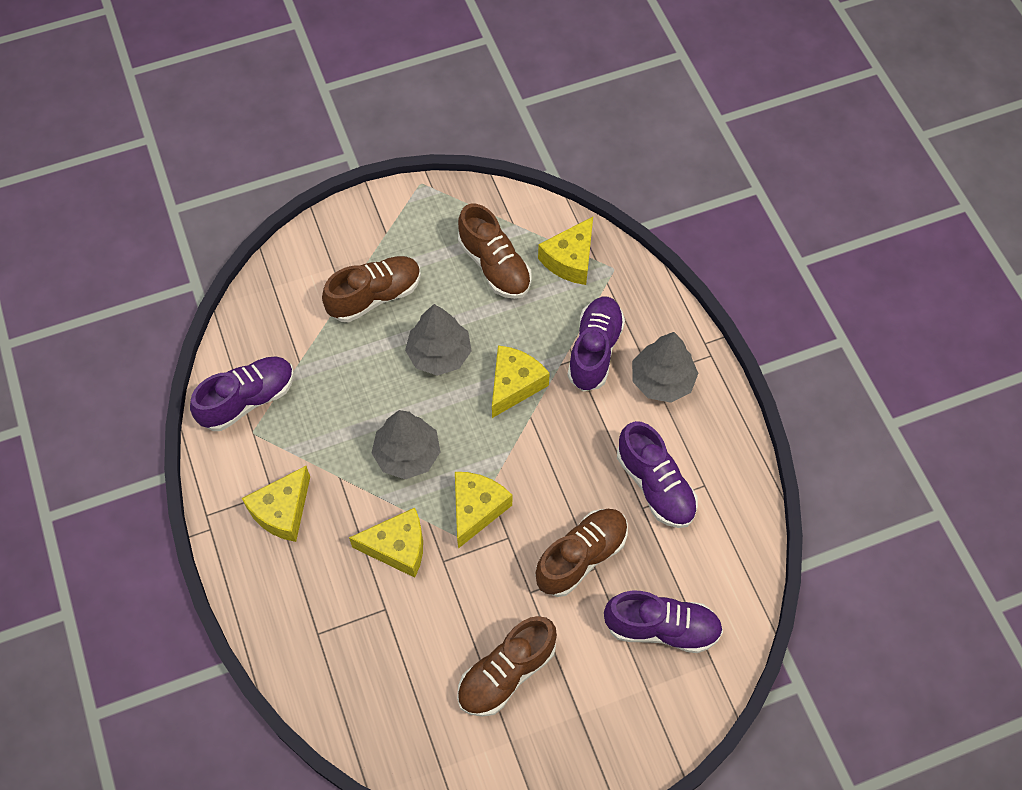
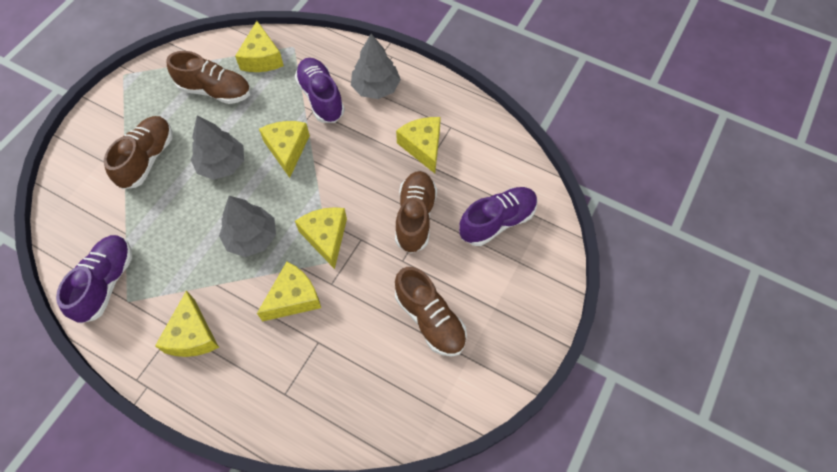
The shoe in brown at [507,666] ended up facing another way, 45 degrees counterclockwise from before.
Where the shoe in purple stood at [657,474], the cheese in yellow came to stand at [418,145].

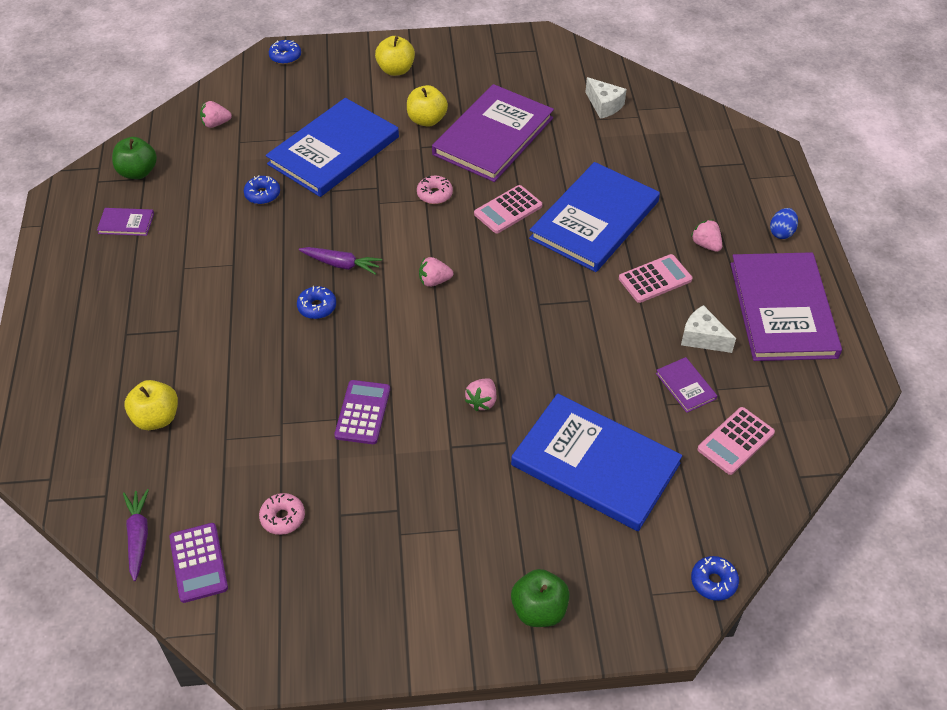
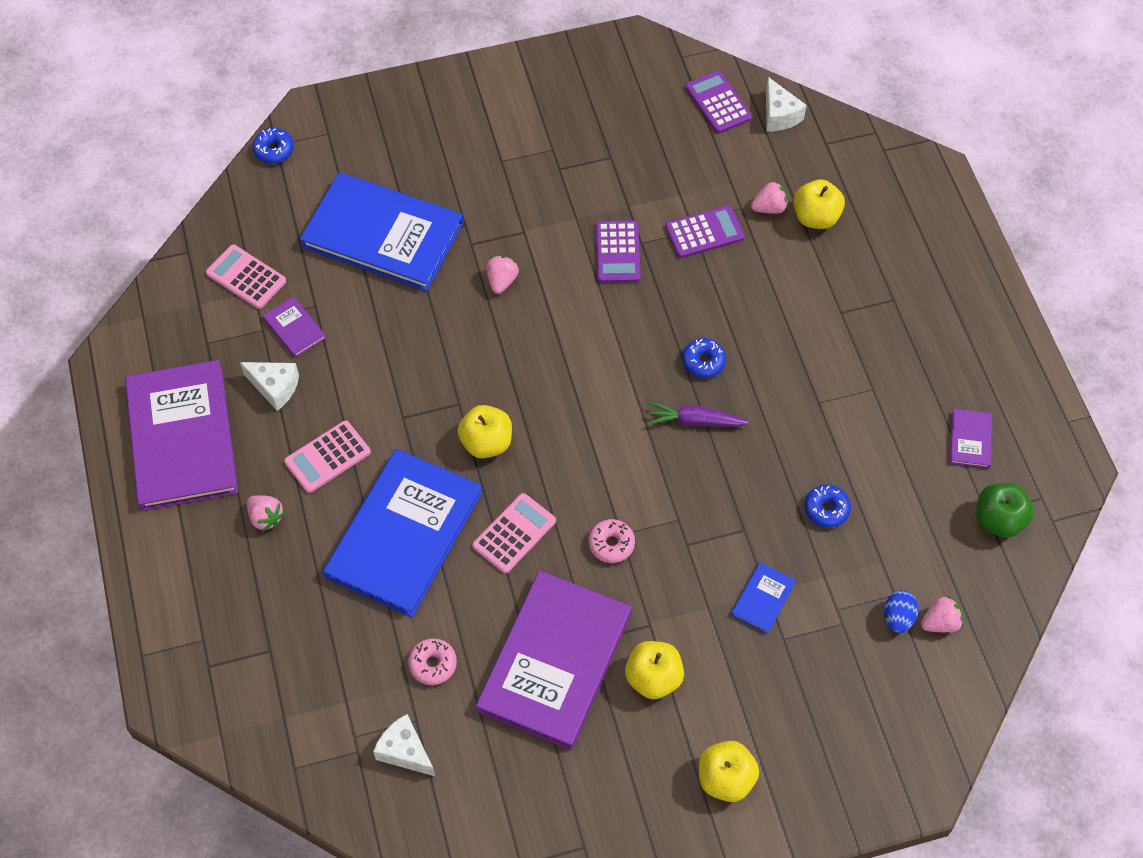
The calculator in pink at [736,441] ended up facing another way, 90 degrees counterclockwise from before.
The donut in pink ended up elsewhere, having gone from [282,514] to [432,661].
The second view gained the apple in yellow at [484,432].
The second view gained the calculator in purple at [705,231].
The size of the book in blue at [332,147] changed by a factor of 0.41.
The strawberry in pink ended up elsewhere, having gone from [436,272] to [769,197].
Where the carrot in purple stood at [136,535], the cheese in white came to stand at [786,104].
The egg in blue ended up elsewhere, having gone from [784,223] to [901,612].
The book in purple at [125,222] ended up facing another way, 75 degrees counterclockwise from before.
The second view lost the donut in blue at [285,52].
The second view lost the apple in green at [540,598].

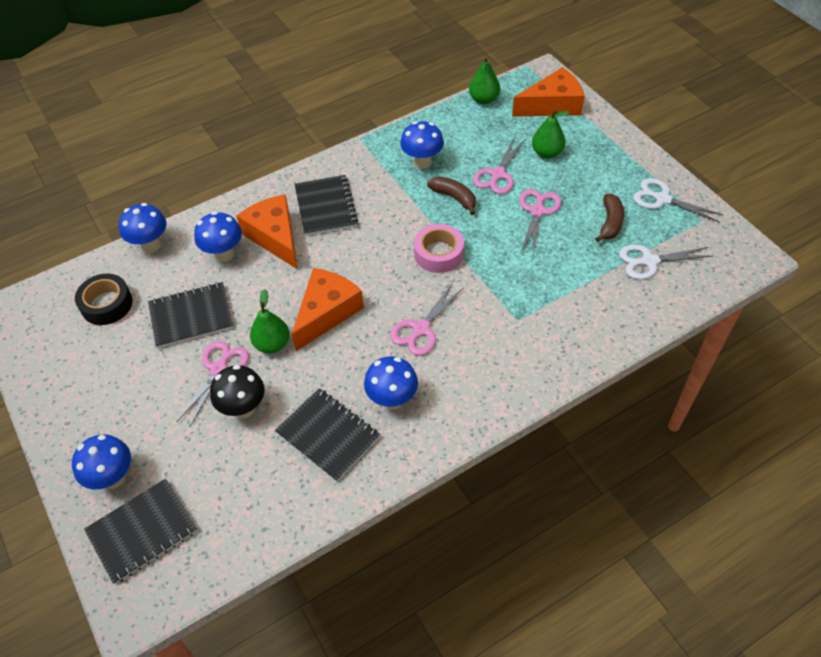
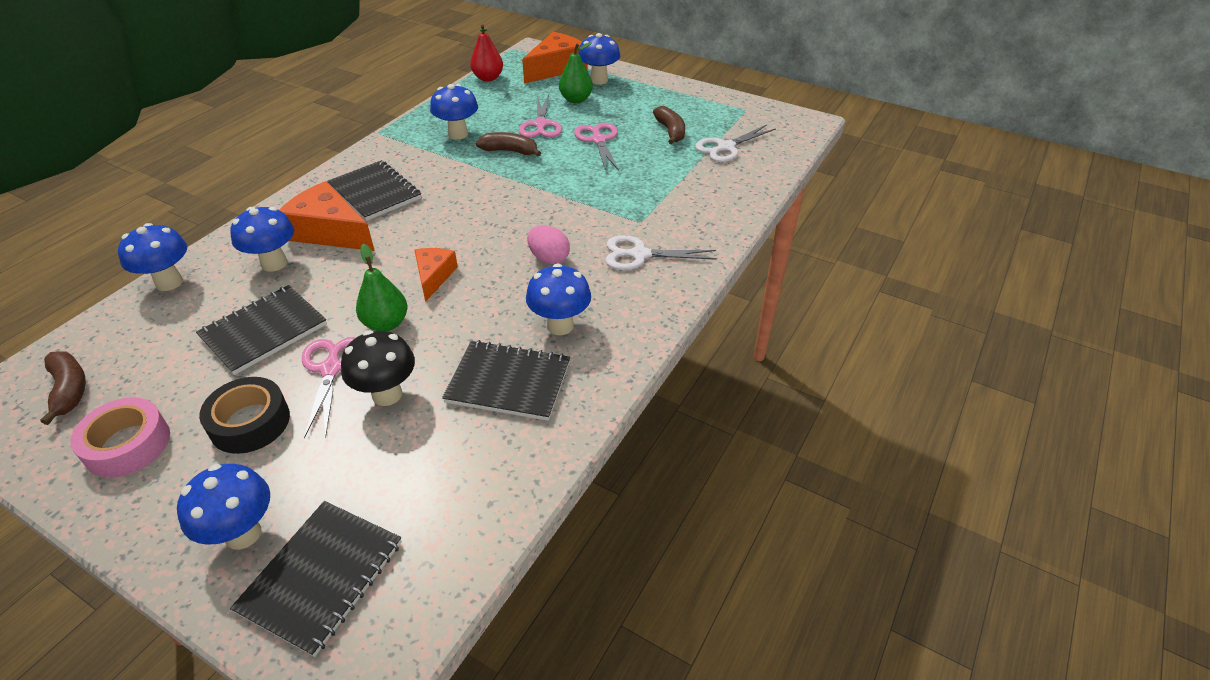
The second view gained the banana in brown at [63,388].
The tape in pink ended up elsewhere, having gone from [439,248] to [120,437].
The tape in black ended up elsewhere, having gone from [104,299] to [244,415].
The size of the cheese in orange at [328,309] changed by a factor of 0.59.
What was the pear in green at [484,80] turned into the pear in red at [486,53].
Where the scissors in pink stood at [426,319], the egg in pink came to stand at [548,244].
The second view gained the mushroom in blue at [599,59].
The scissors in white ended up elsewhere, having gone from [678,200] to [661,252].

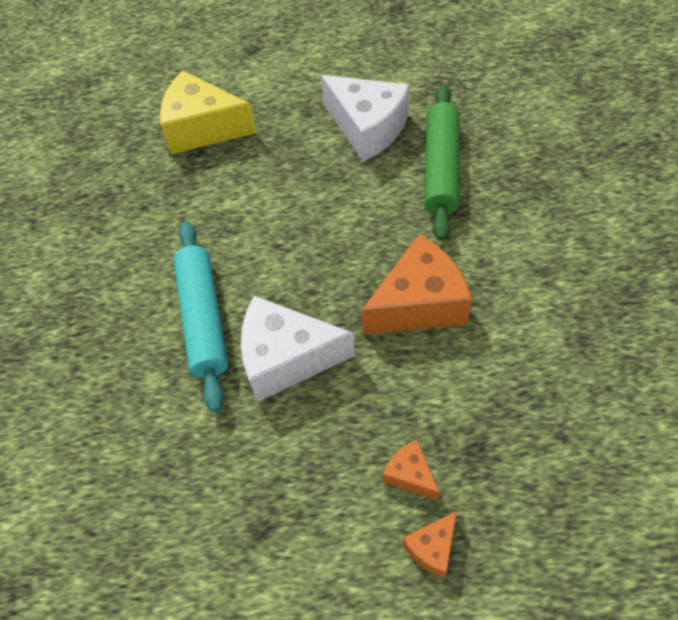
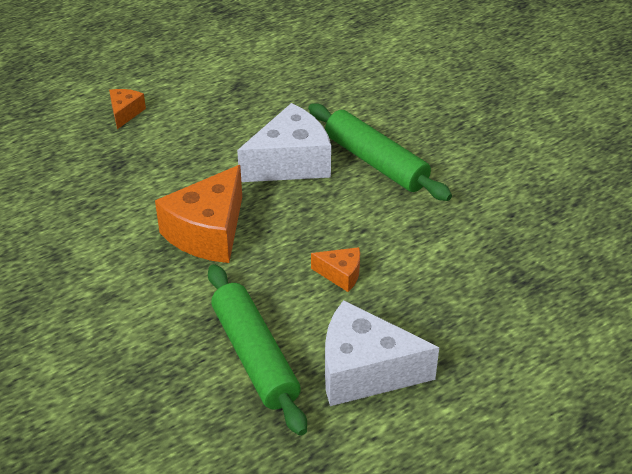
What was the rolling pin in turquoise at [200,317] turned into the rolling pin in green at [380,152].
The cheese in orange ended up elsewhere, having gone from [411,470] to [335,269].
The second view lost the cheese in yellow at [208,112].

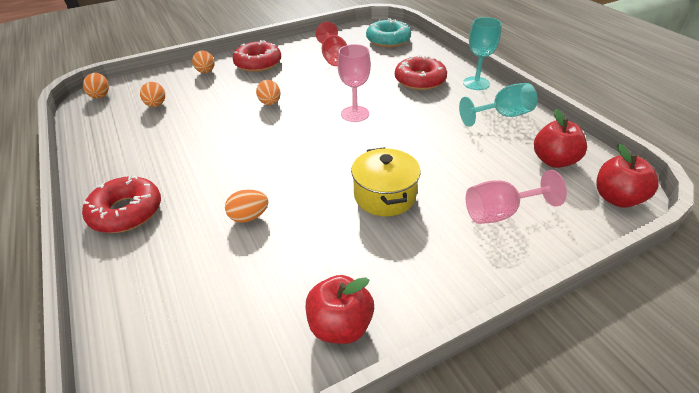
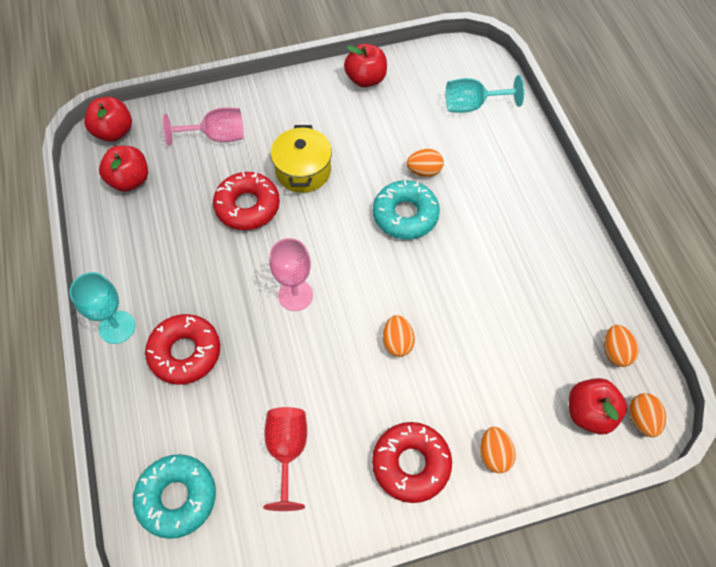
The donut in red ended up elsewhere, having gone from [121,204] to [246,201].
The second view gained the donut in turquoise at [406,209].
The goblet in turquoise ended up elsewhere, having gone from [498,105] to [485,94].
The second view gained the apple in red at [598,406].
The egg in orange ended up elsewhere, having gone from [152,94] to [621,346].

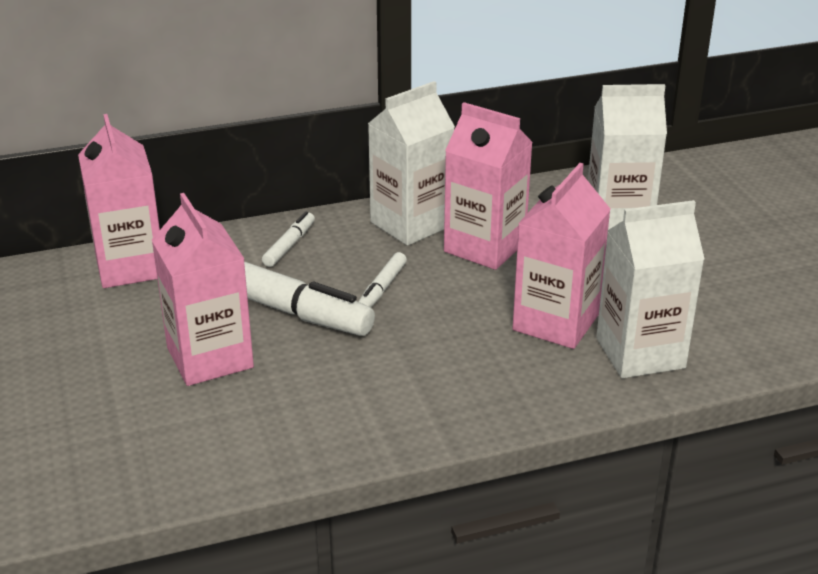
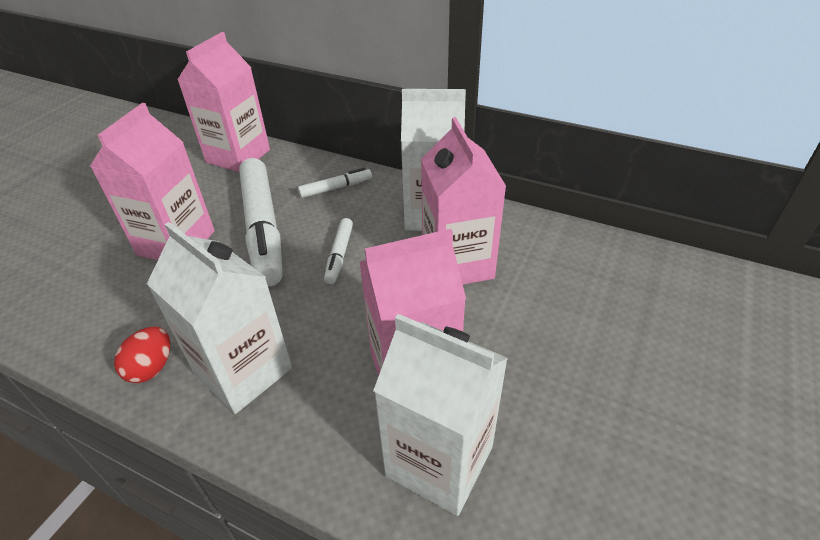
The second view gained the egg in red at [142,355].
The carton in white ended up elsewhere, having gone from [627,157] to [219,318].
The marker in white at [382,279] ended up facing another way, 60 degrees counterclockwise from before.

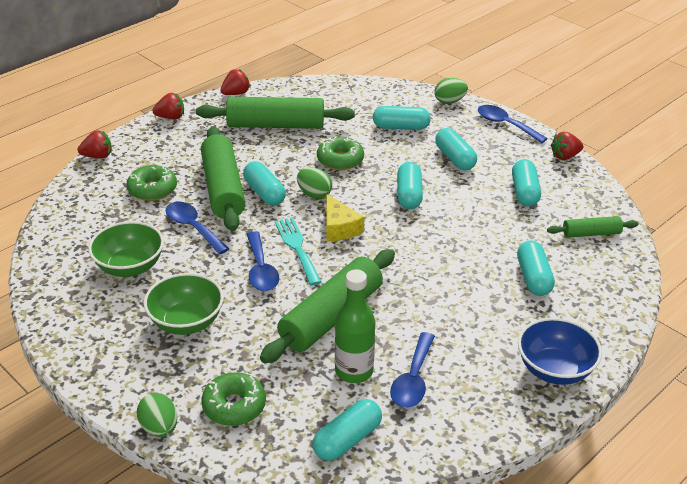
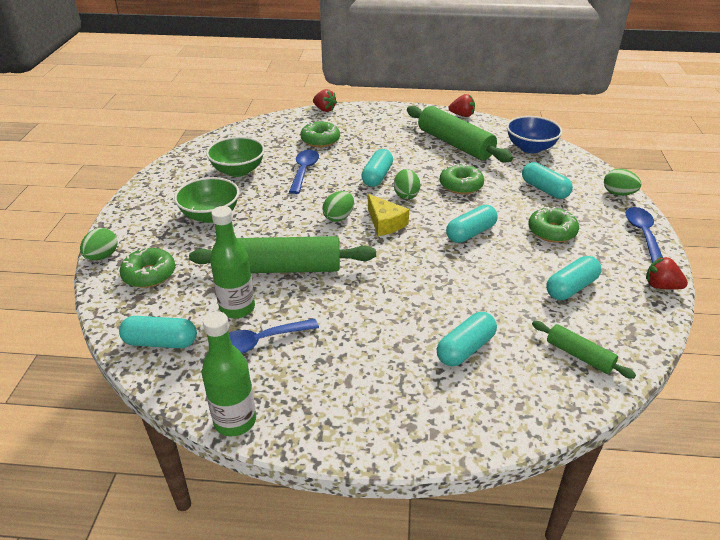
The second view gained the bottle in green at [229,373].
Where the fork in turquoise stood at [297,251], the egg in green came to stand at [338,206].
The cheese in yellow at [345,218] ended up facing another way, 60 degrees counterclockwise from before.
The bowl in blue ended up elsewhere, having gone from [560,351] to [535,134].
Where the capsule in turquoise stood at [456,149], the donut in green came to stand at [553,224].
The second view lost the strawberry in red at [168,106].
The second view lost the rolling pin in green at [223,179].
The second view lost the spoon in blue at [263,261].

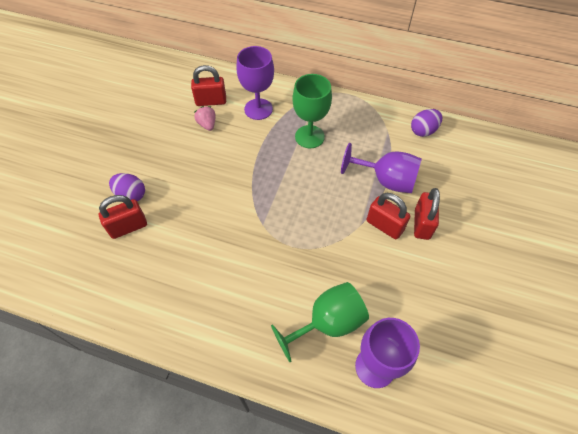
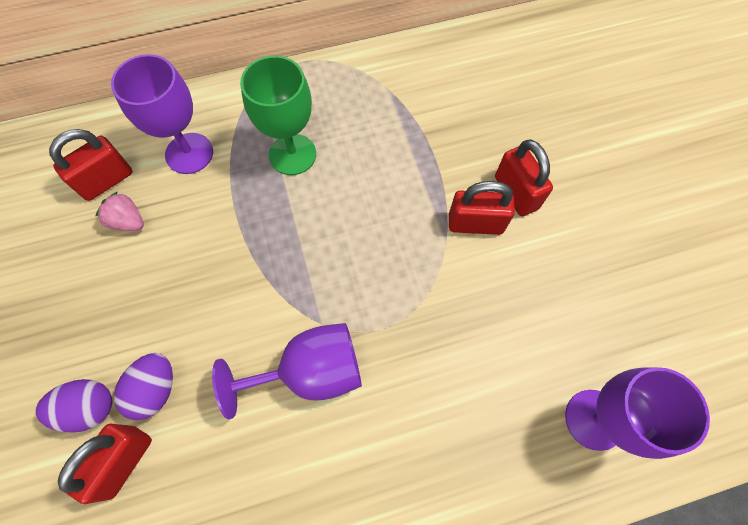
The egg in purple ended up elsewhere, having gone from [426,123] to [143,386].
The goblet in purple ended up elsewhere, having gone from [381,168] to [287,371].
The second view lost the goblet in green at [320,322].

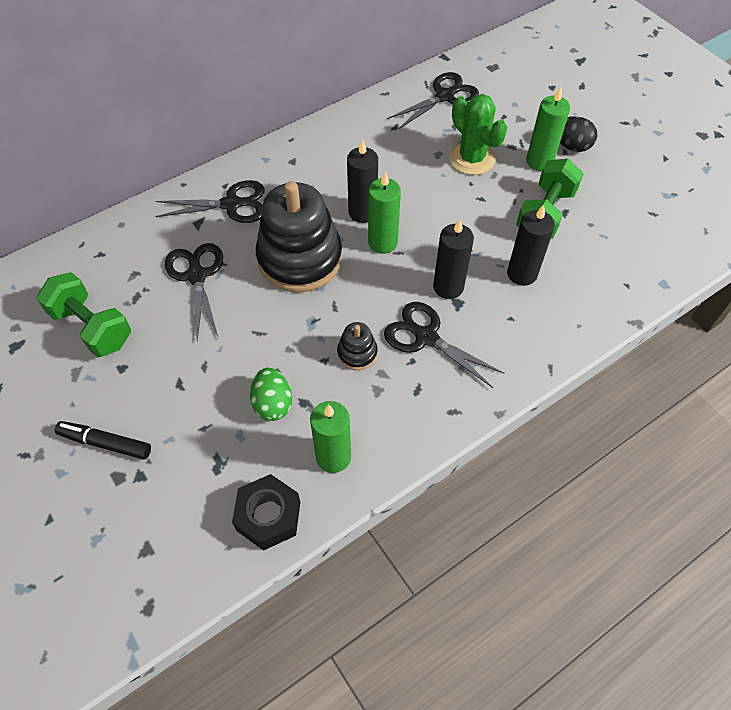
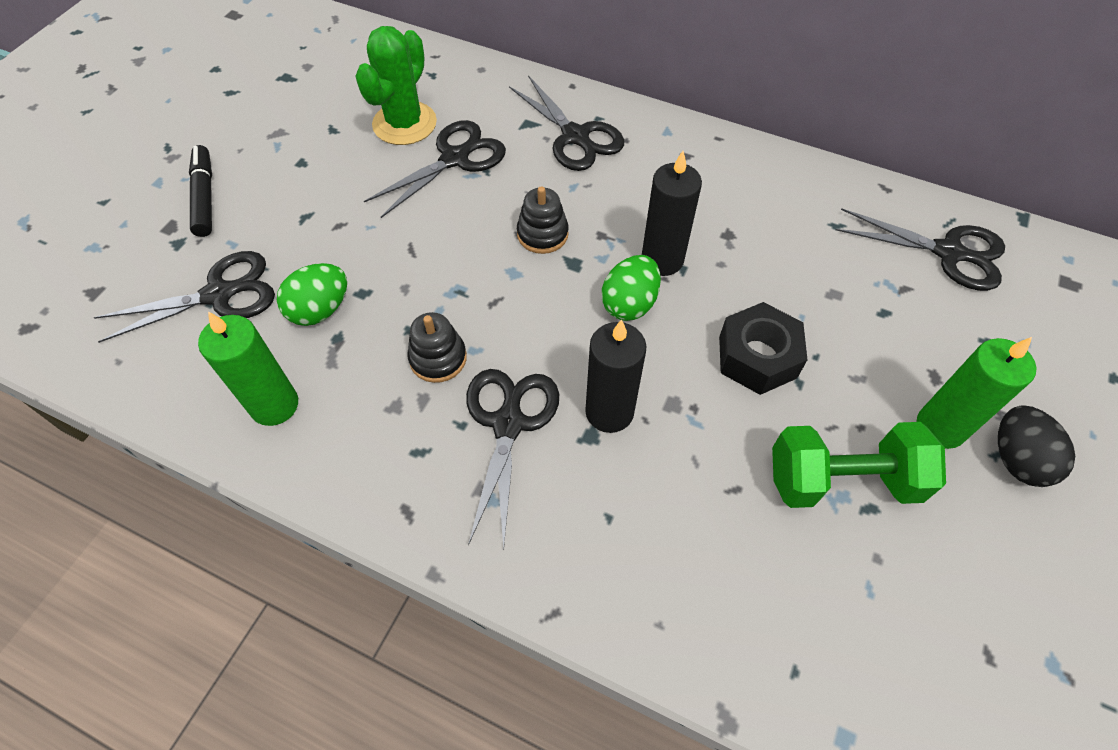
The second view gained the scissors in black at [184,297].
The cactus in green ended up elsewhere, having gone from [478,134] to [396,85].
The size of the stacking toy in black at [298,236] changed by a factor of 0.44.
Where the candle in green stood at [384,212], the egg in green came to stand at [631,288].
The nut in black ended up elsewhere, having gone from [266,512] to [763,348].
The second view lost the dumbbell in green at [83,314].
The second view lost the candle in black at [531,245].

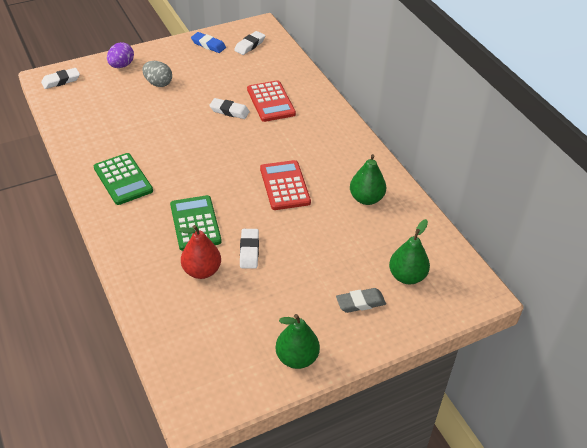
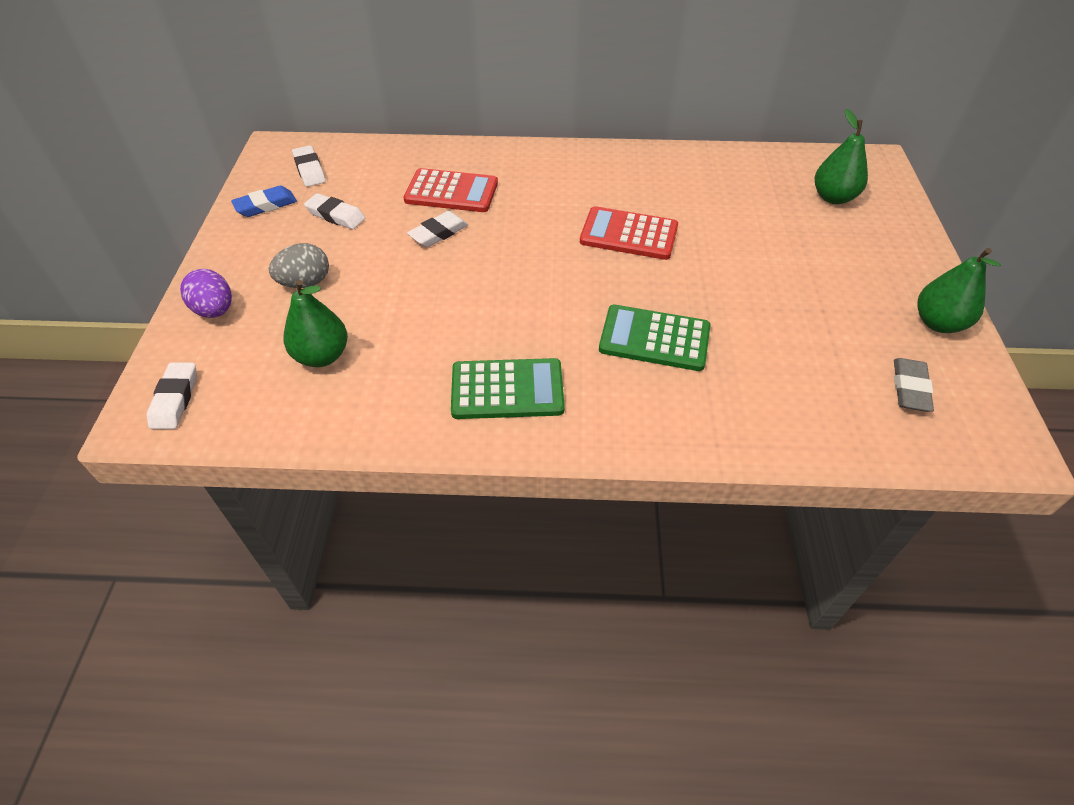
The pear in green ended up elsewhere, having gone from [368,179] to [316,323].
The eraser in white ended up elsewhere, having gone from [249,249] to [334,211].
The eraser in grey ended up elsewhere, having gone from [361,300] to [914,385].
The second view lost the pear in red at [199,252].

